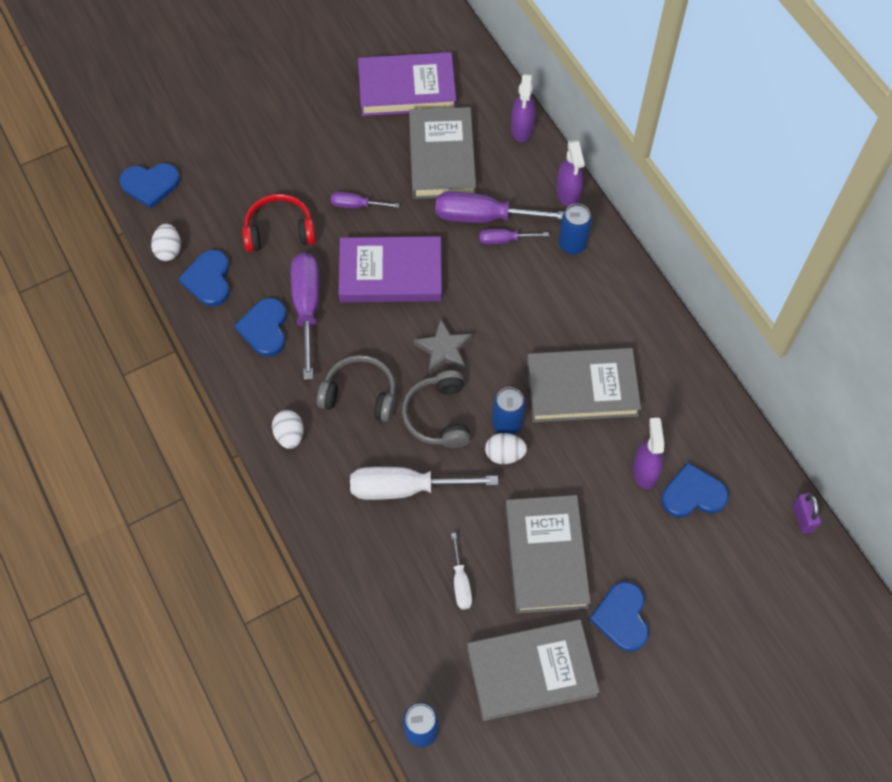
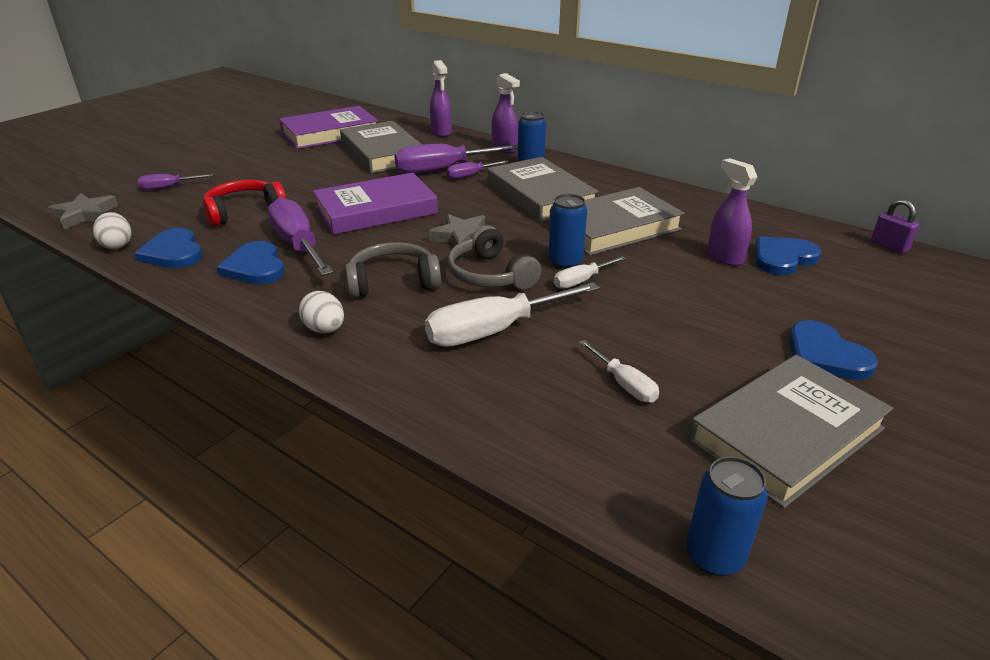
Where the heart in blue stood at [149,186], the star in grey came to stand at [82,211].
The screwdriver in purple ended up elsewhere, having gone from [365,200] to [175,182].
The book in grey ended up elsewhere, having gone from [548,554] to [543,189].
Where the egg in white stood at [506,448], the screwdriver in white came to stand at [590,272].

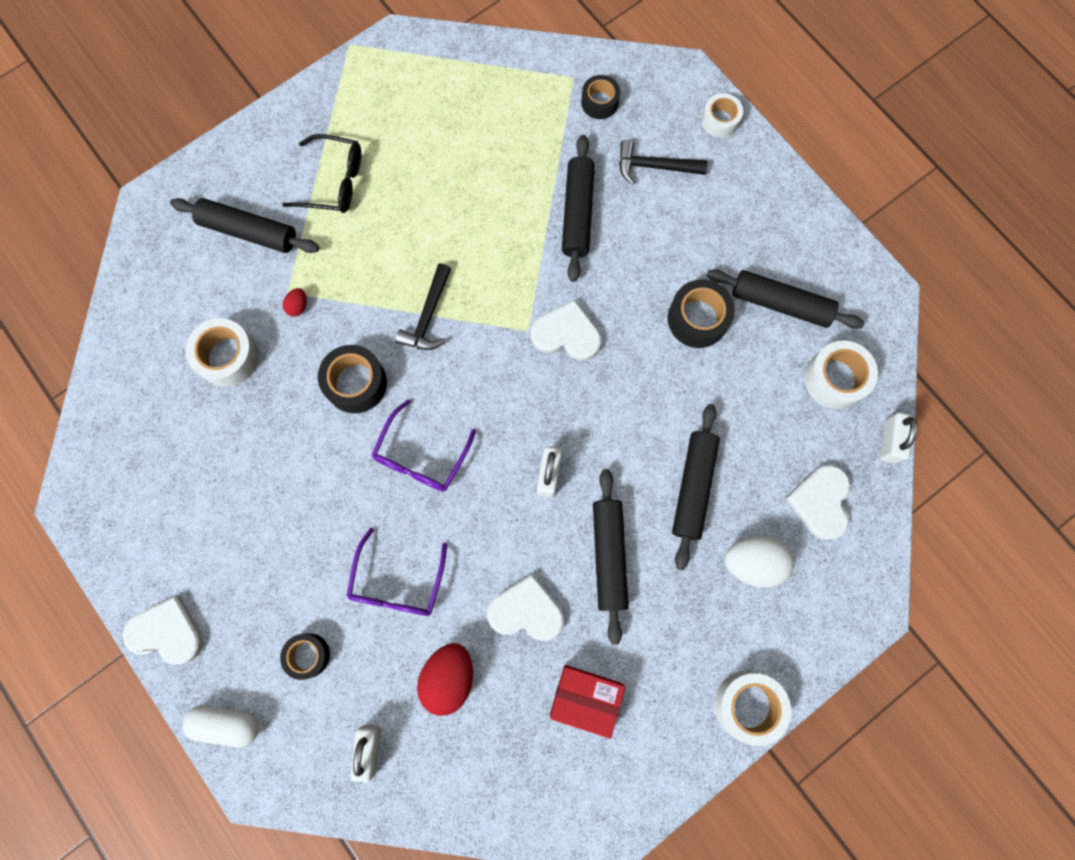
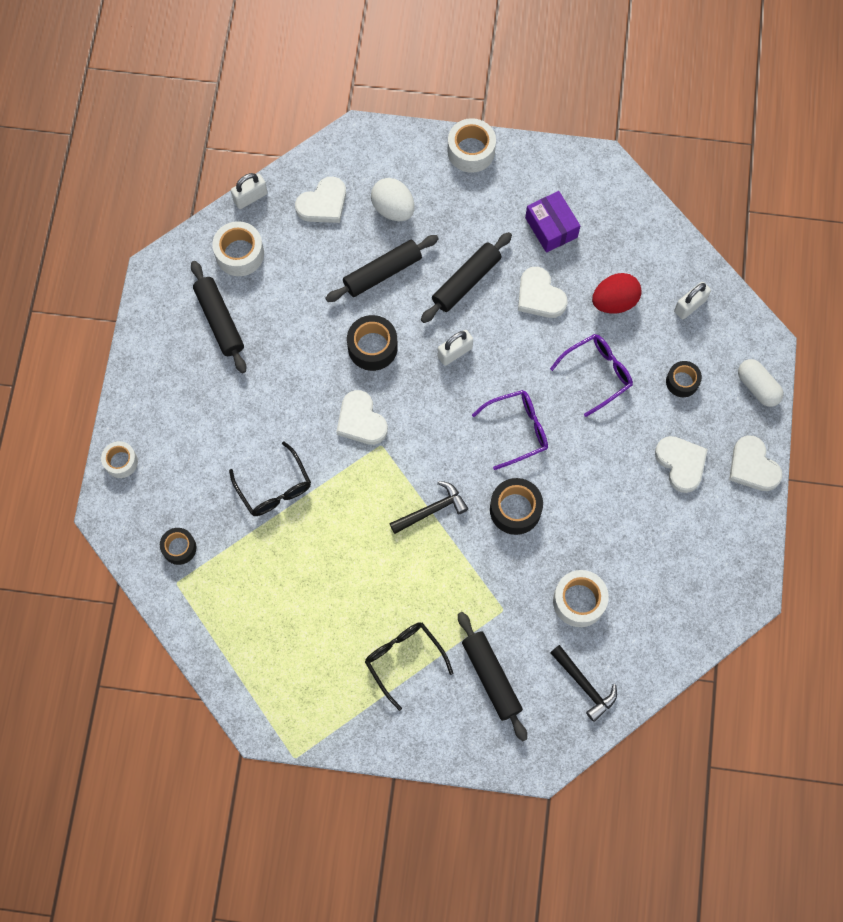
Where the rolling pin in black stood at [578,208], the glasses in black came to stand at [270,478].
The tape in black ended up elsewhere, having gone from [701,313] to [372,343].
What was the box in red at [587,702] turned into the box in purple at [552,222].
The hammer in black ended up elsewhere, having gone from [663,162] to [583,683].
The second view gained the heart in white at [681,464].
The second view lost the egg in red at [295,302].

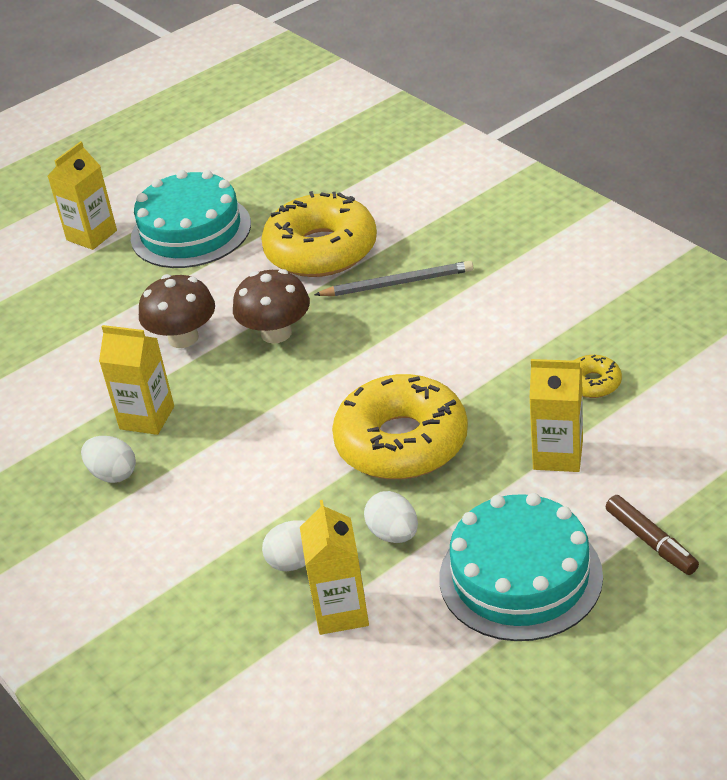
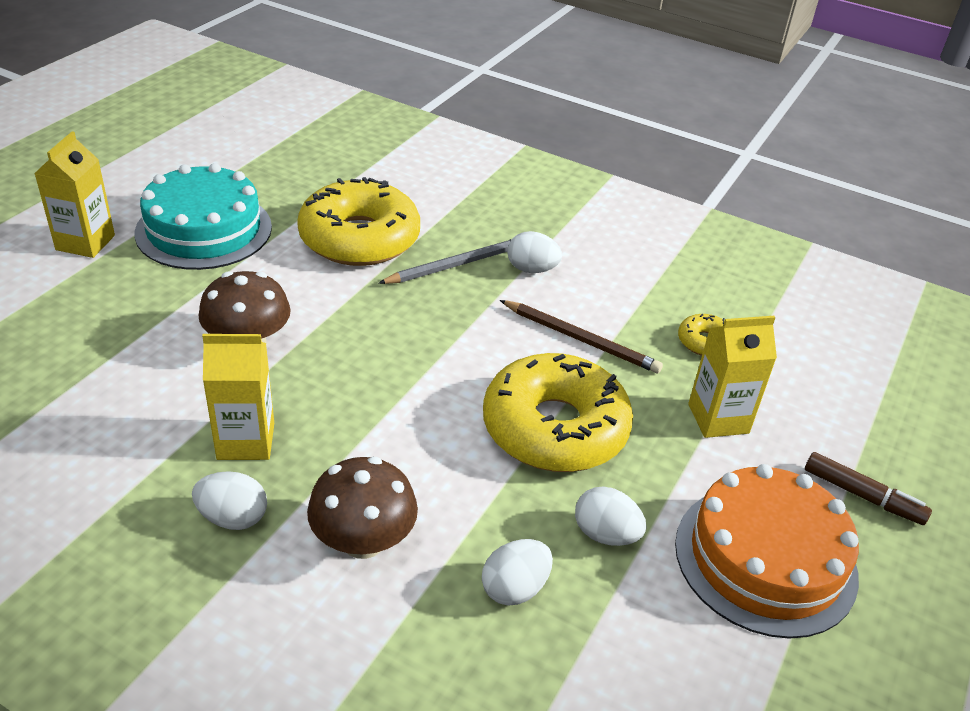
The mushroom in brown ended up elsewhere, having gone from [271,306] to [362,508].
The second view gained the pencil in brown at [581,336].
The second view gained the egg in white at [534,252].
What was the cake in turquoise at [521,567] turned into the cake in orange at [767,551].
The second view lost the carton in yellow at [334,567].

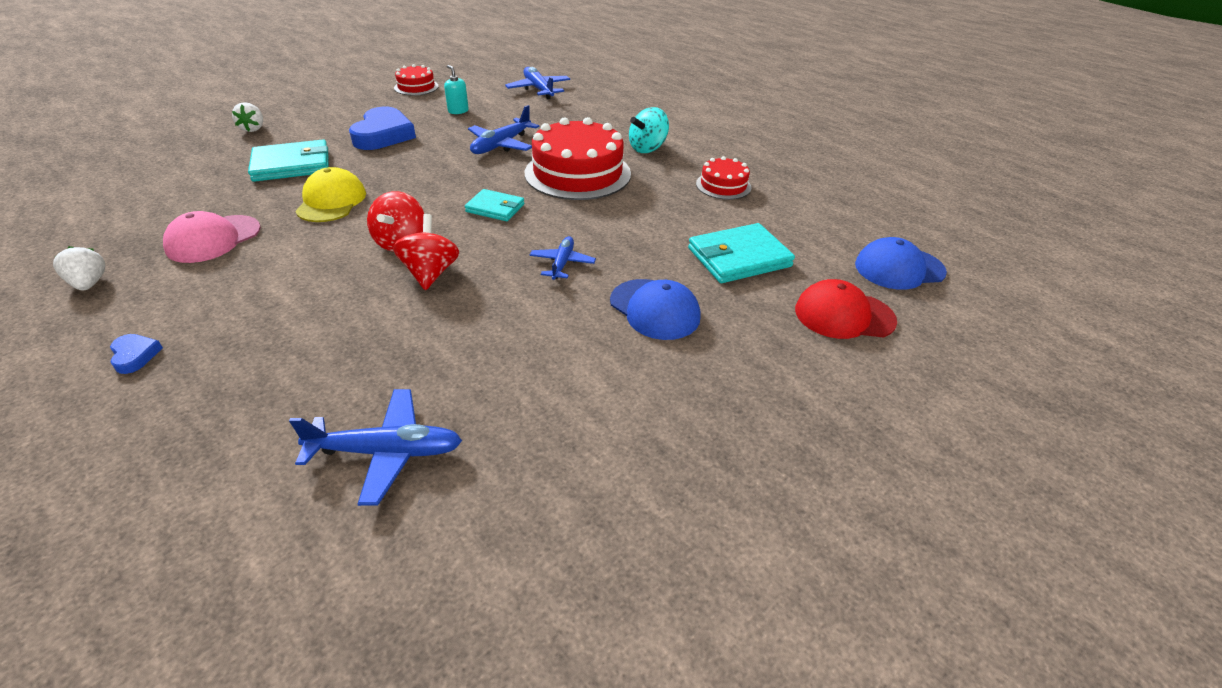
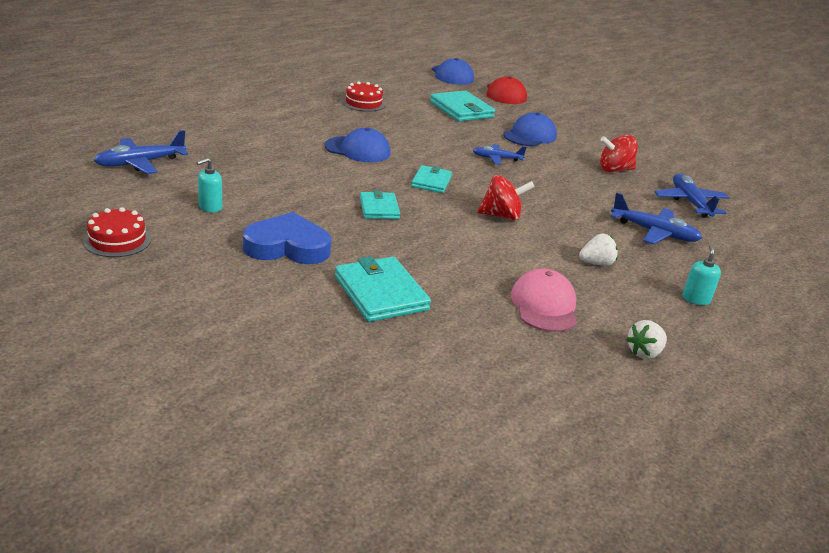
Where the cake in red stood at [578,158], the cap in blue came to stand at [357,145].
The second view gained the wallet in turquoise at [380,204].
The cap in pink at [212,237] ended up facing another way, 120 degrees counterclockwise from before.
The strawberry in white ended up elsewhere, having gone from [247,117] to [598,249].
The spinning top in red ended up elsewhere, having gone from [426,252] to [619,153].
The plane in blue ended up elsewhere, having gone from [503,129] to [656,218].
Where the heart in blue stood at [136,354], the soap dispenser in turquoise came to stand at [702,275].
The second view lost the cap in yellow at [330,194].
The second view lost the spinning top in turquoise at [649,130].

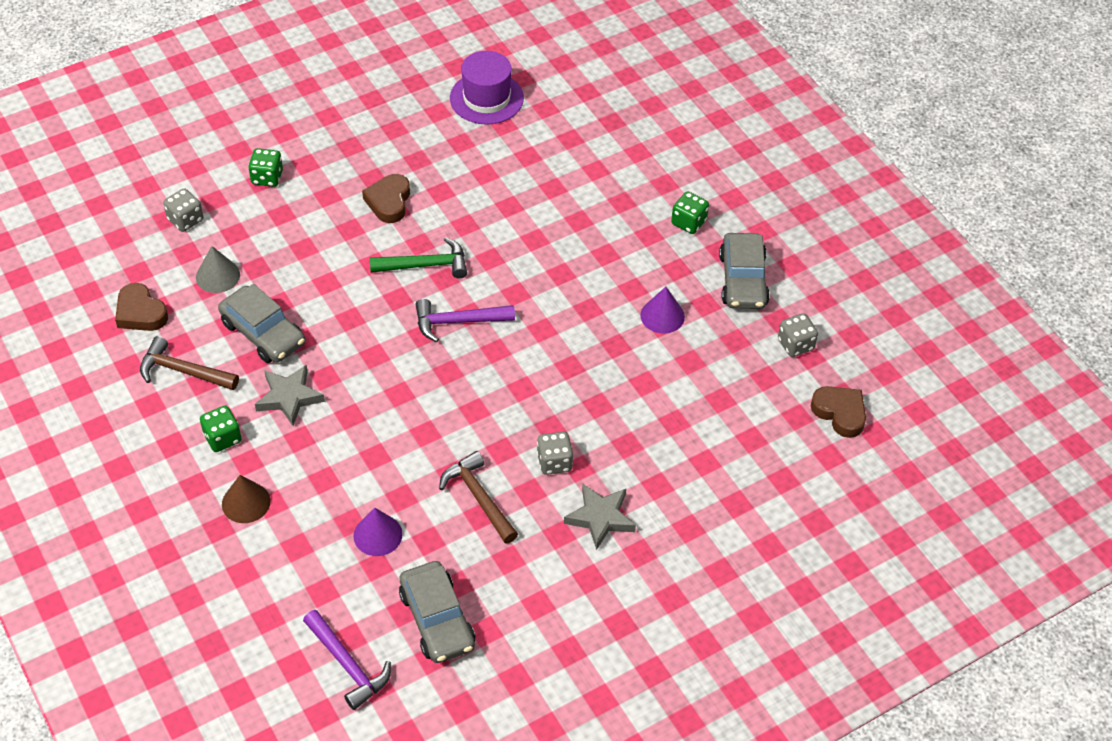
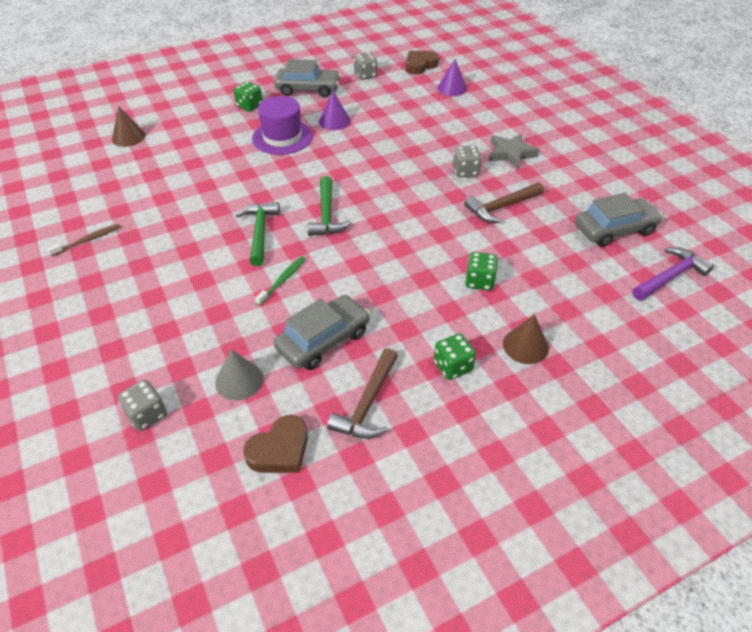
The second view gained the toothbrush in brown at [84,240].
The second view gained the cone in brown at [129,126].
The hat in purple ended up elsewhere, having gone from [487,88] to [282,125].
The second view gained the toothbrush in green at [280,281].
What was the hammer in purple at [465,320] turned into the hammer in green at [330,206].
The cone in purple ended up elsewhere, having gone from [378,532] to [452,77].
The dice in green ended up elsewhere, having gone from [265,167] to [481,271].
The second view lost the star in grey at [290,395].
The second view lost the heart in brown at [386,198].

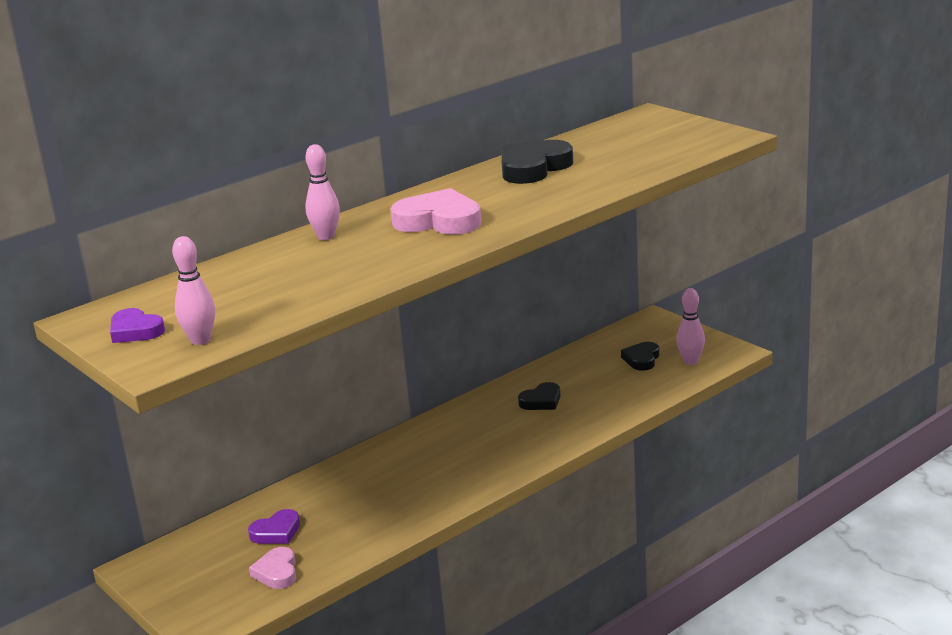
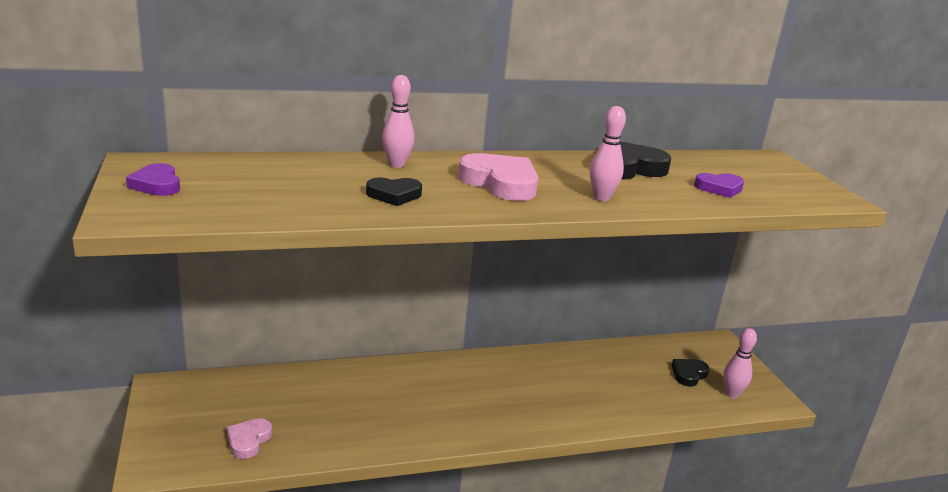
The heart in black ended up elsewhere, having gone from [539,396] to [394,192].
The bowling pin in pink ended up elsewhere, having gone from [193,290] to [608,153].
The heart in purple ended up elsewhere, having gone from [274,526] to [719,185].

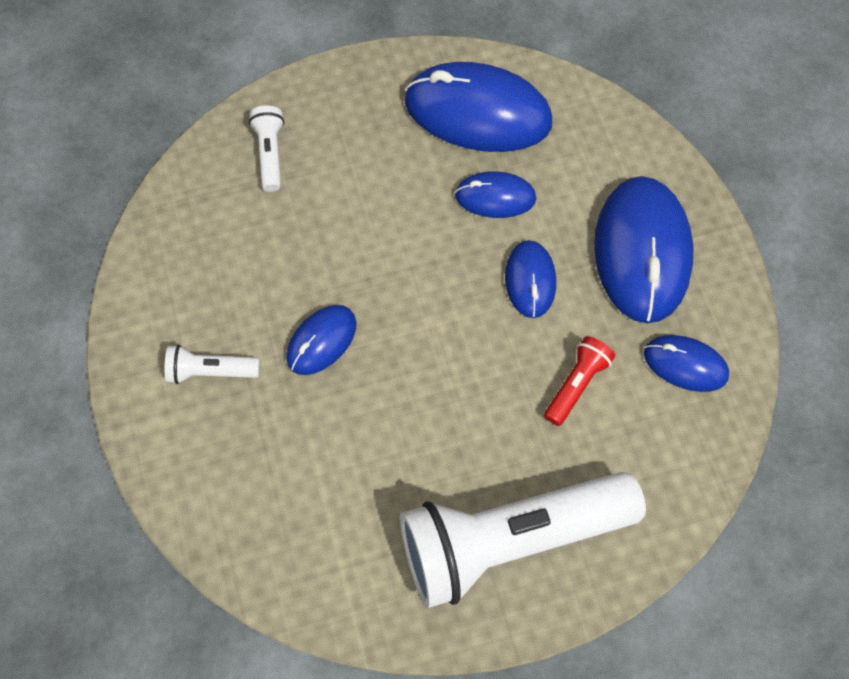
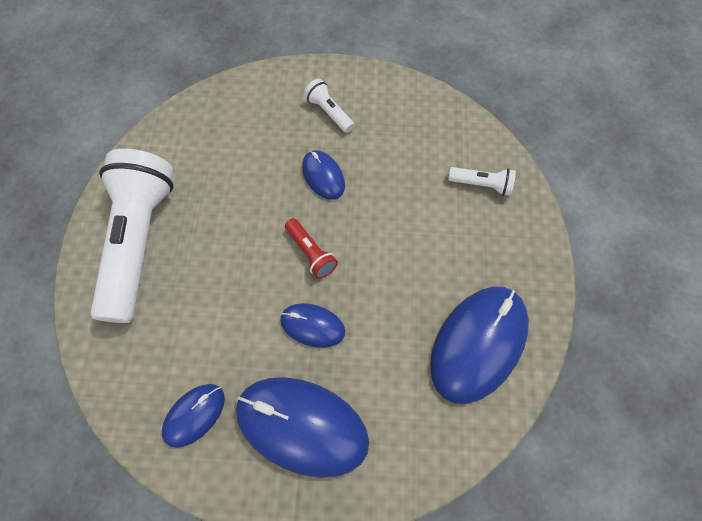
The flashlight in red ended up elsewhere, having gone from [579,381] to [311,248].
The flashlight in white at [212,364] ended up facing another way, 60 degrees counterclockwise from before.
The second view lost the mouse in blue at [495,194].

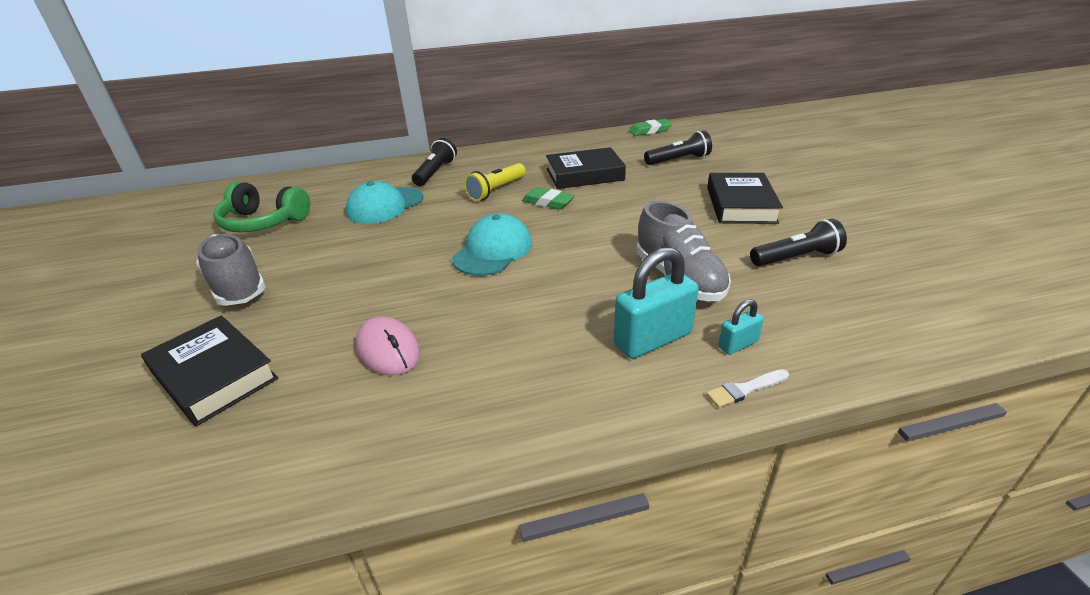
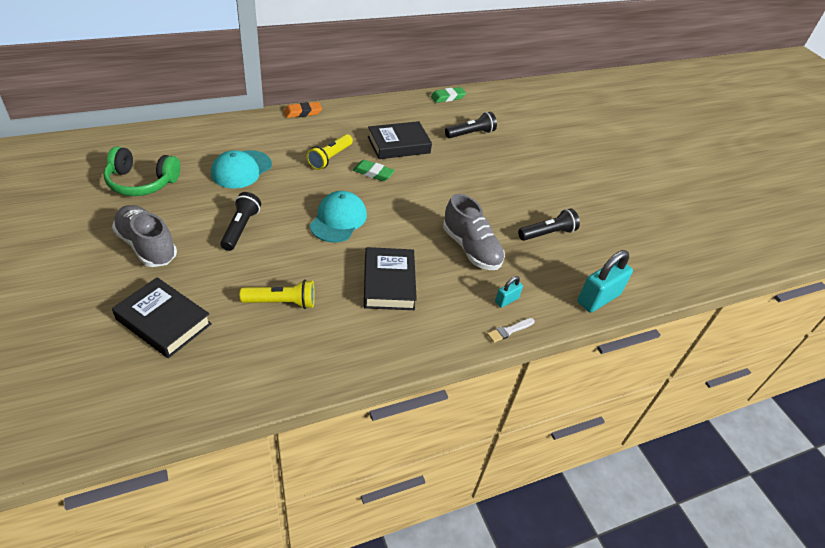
The flashlight in black ended up elsewhere, having gone from [434,162] to [240,221].
Where the mouse in pink stood at [388,345], the flashlight in yellow came to stand at [277,294].
The second view gained the eraser in orange at [303,110].
The book in black ended up elsewhere, having gone from [745,198] to [390,278].
The padlock in turquoise ended up elsewhere, having gone from [656,303] to [605,281].

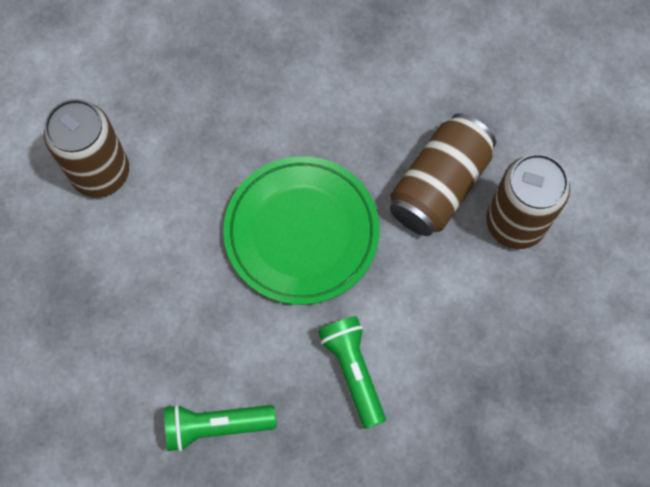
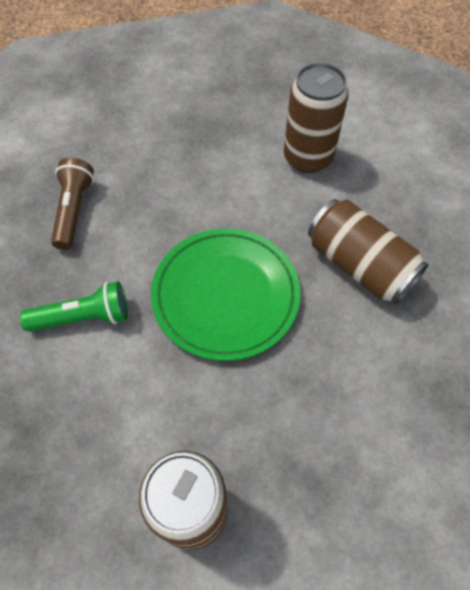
What was the flashlight in green at [220,428] turned into the flashlight in brown at [72,204].
The can in brown ended up elsewhere, having gone from [443,174] to [368,251].

